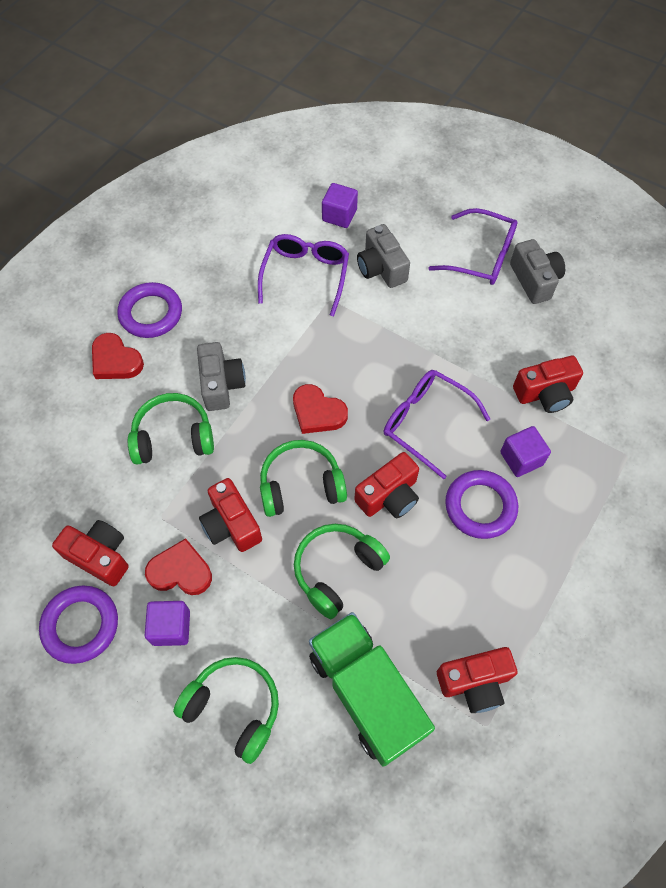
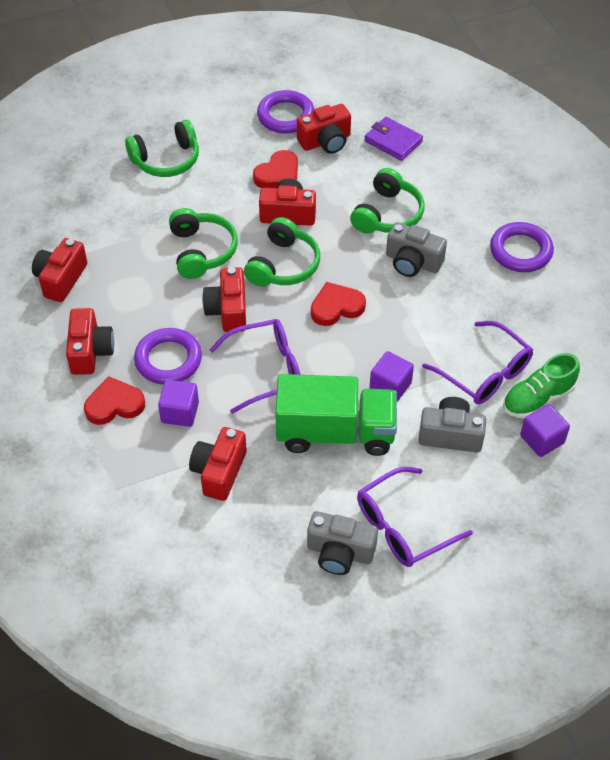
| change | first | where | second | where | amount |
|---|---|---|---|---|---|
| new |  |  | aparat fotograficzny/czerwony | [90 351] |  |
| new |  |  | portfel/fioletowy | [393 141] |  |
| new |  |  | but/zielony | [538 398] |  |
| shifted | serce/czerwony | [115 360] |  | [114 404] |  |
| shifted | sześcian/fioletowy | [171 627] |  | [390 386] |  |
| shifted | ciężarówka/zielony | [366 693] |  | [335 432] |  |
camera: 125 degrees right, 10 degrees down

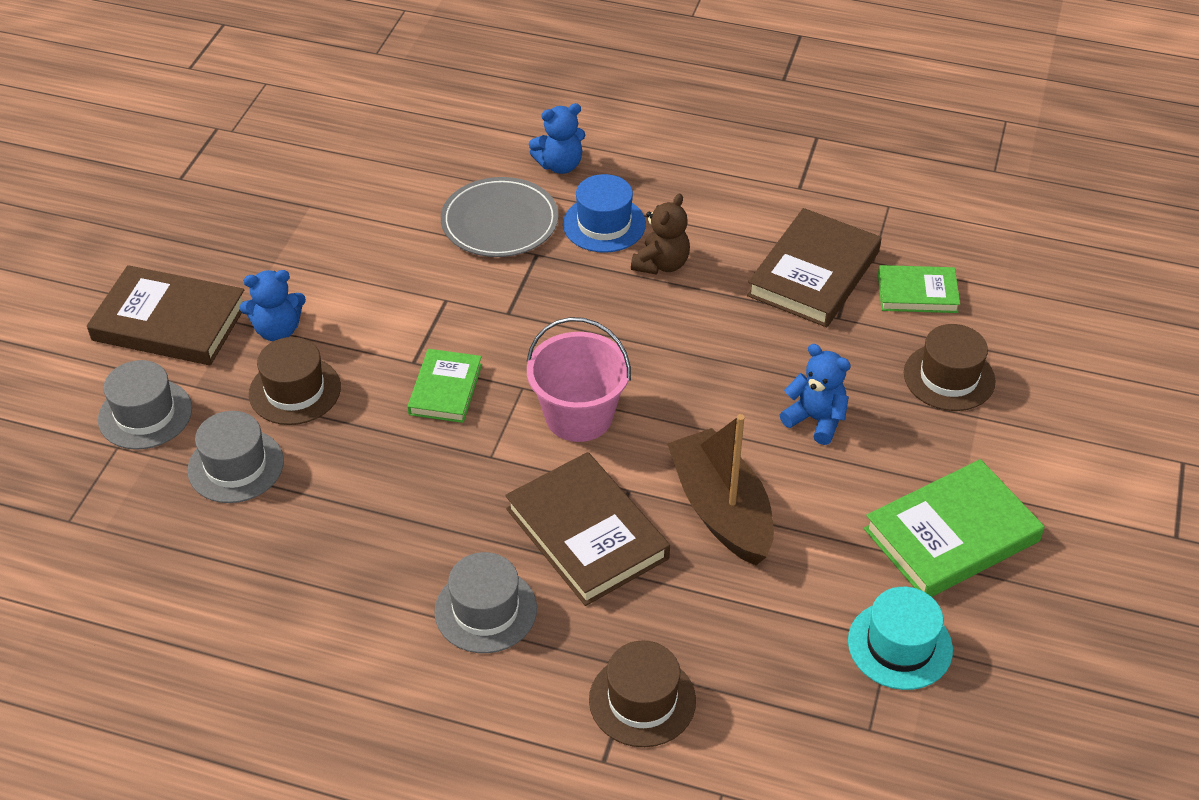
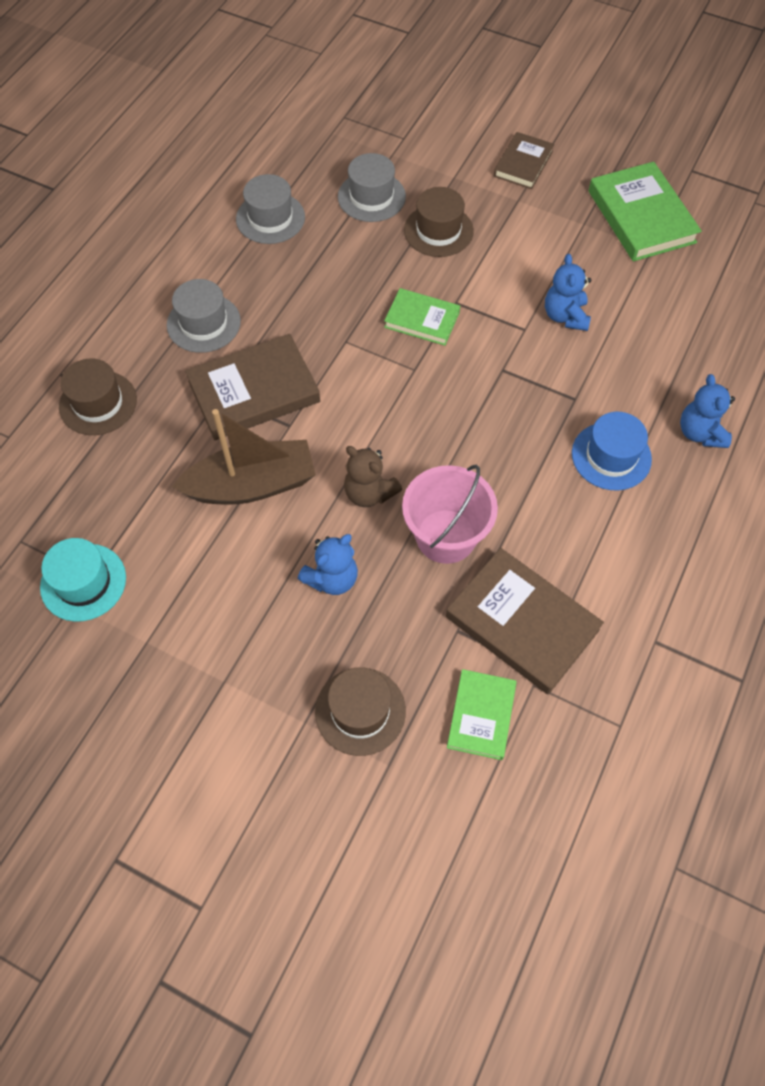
| change | first | where | second | where | amount |
|---|---|---|---|---|---|
| gone | talerz/szary | [499 222] |  |  |  |
| shifted | kapelusz/szary | [145 414] |  | [270 218] |  |
| shifted | miś/niebieski | [277 330] |  | [565 316] |  |
| shifted | wiadro/różowy | [579 416] |  | [446 536] |  |
| shifted | miś/brązowy | [661 264] |  | [369 493] |  |
| shifted | książka/zielony | [951 535] |  | [641 217] |  |
| scaled | książka/brązowy | [170 322] |  | [523 164] | x0.60 |
camera: 100 degrees right, 15 degrees up

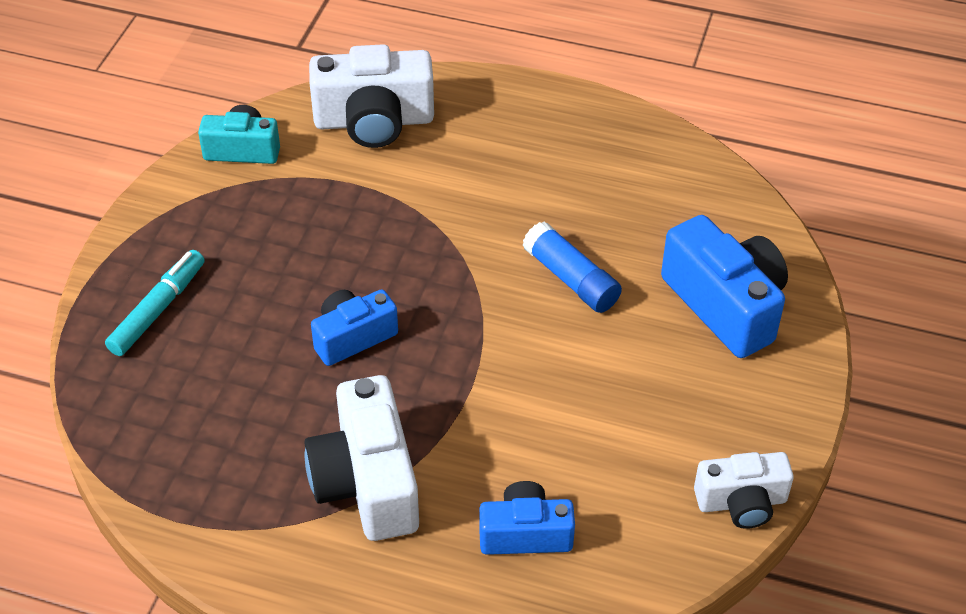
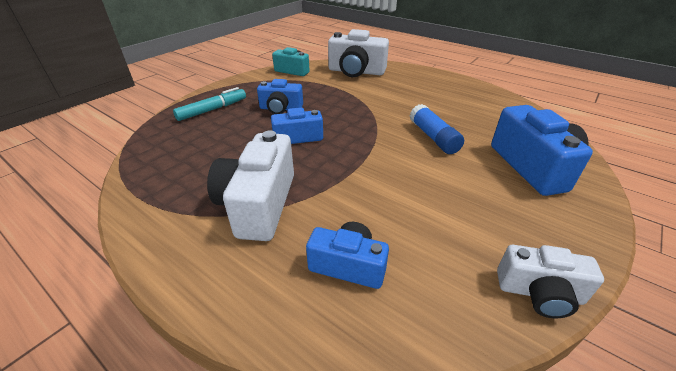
| change | first | where | second | where | amount |
|---|---|---|---|---|---|
| new |  |  | aparat fotograficzny/niebieski | [281 109] |  |
camera: 20 degrees right, 10 degrees down

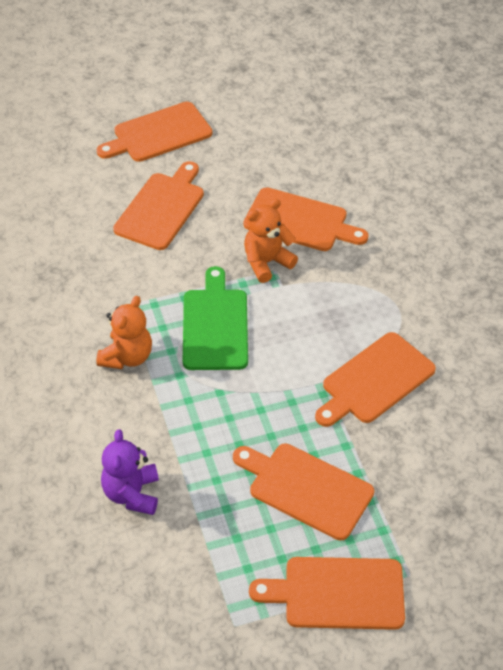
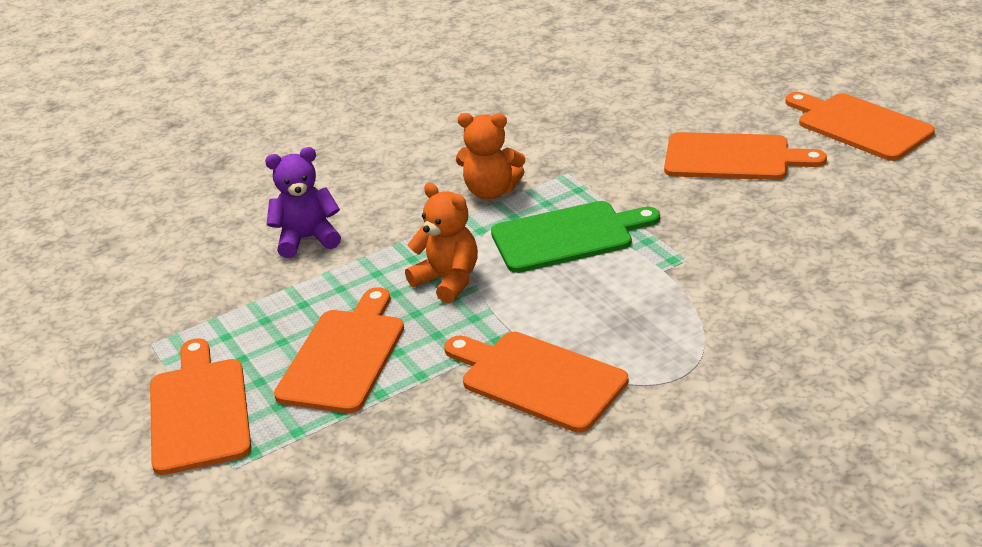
| change | first | where | second | where | amount |
|---|---|---|---|---|---|
| gone | deska do krojenia/pomarańczowy | [300 221] |  |  |  |
| shifted | miś/pomarańczowy | [267 262] |  | [448 281] |  |
camera: 80 degrees right, 15 degrees down

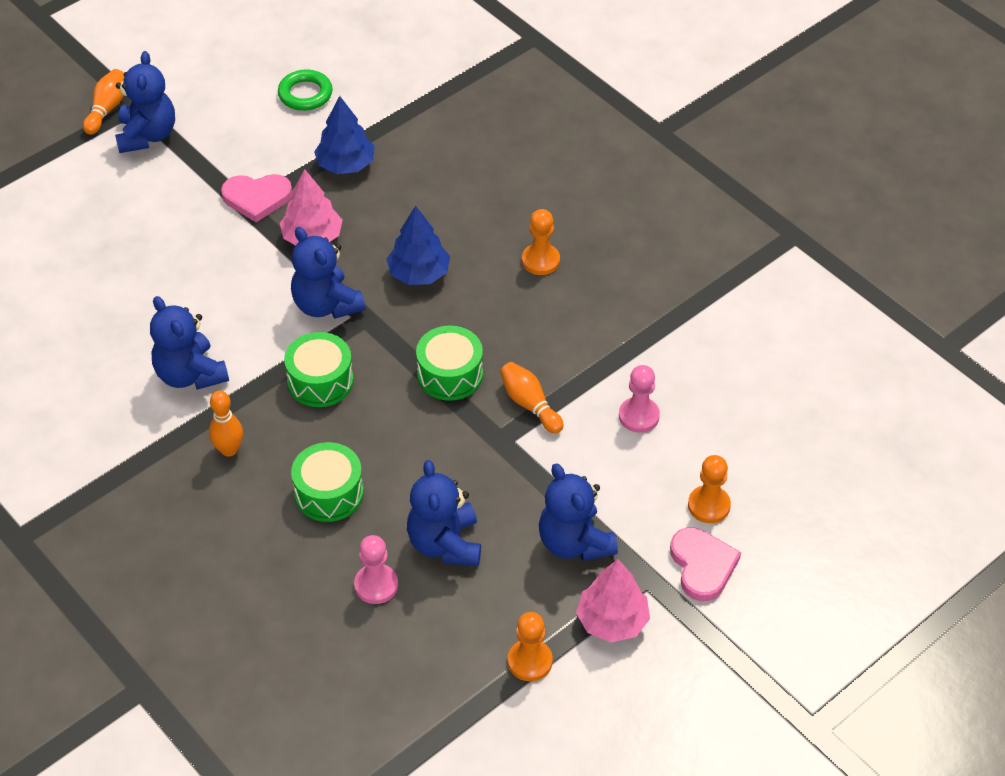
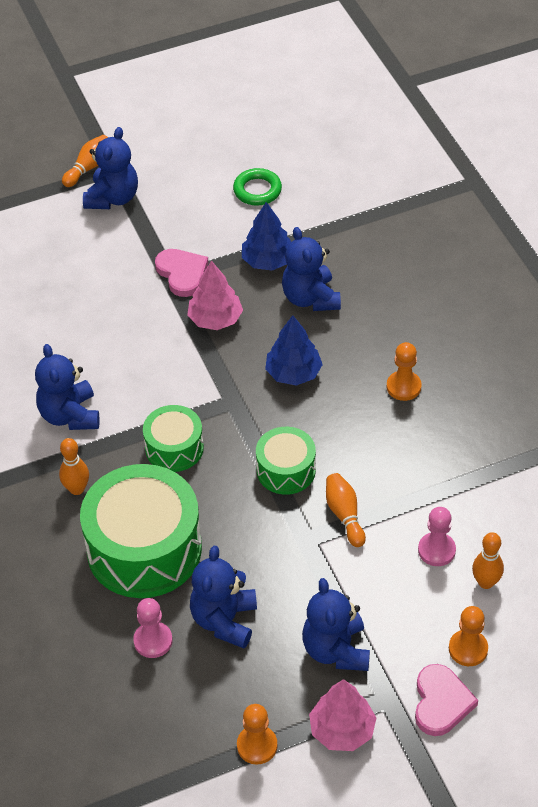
| change | first | where | second | where | amount |
|---|---|---|---|---|---|
| new |  |  | kręgiel/pomarańczowy | [486 582] |  |
| shifted | miś/niebieski | [326 305] |  | [310 298] |  |
| rotated | serce/różowy | [257 198] |  | [182 273] | 135 degrees counterclockwise |
| scaled | bęben/zielony | [329 493] |  | [144 549] | x1.88 |
camera: 20 degrees right, 0 degrees up

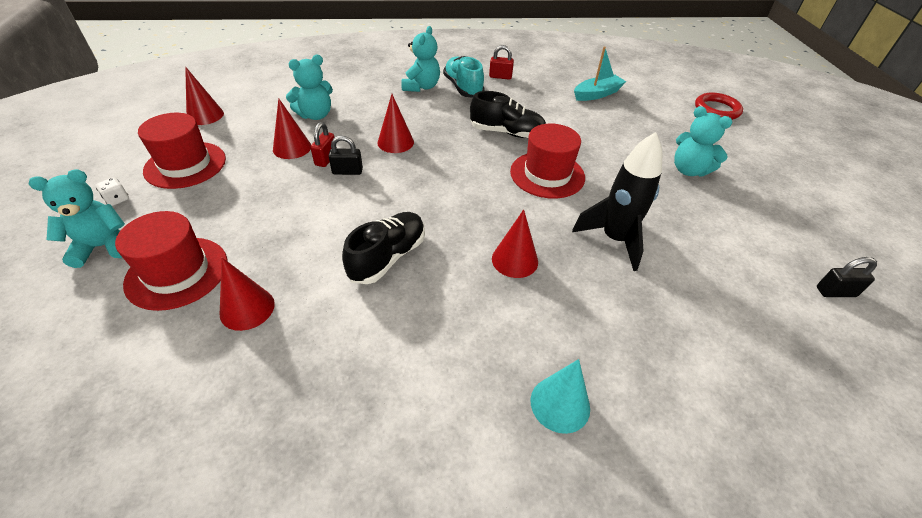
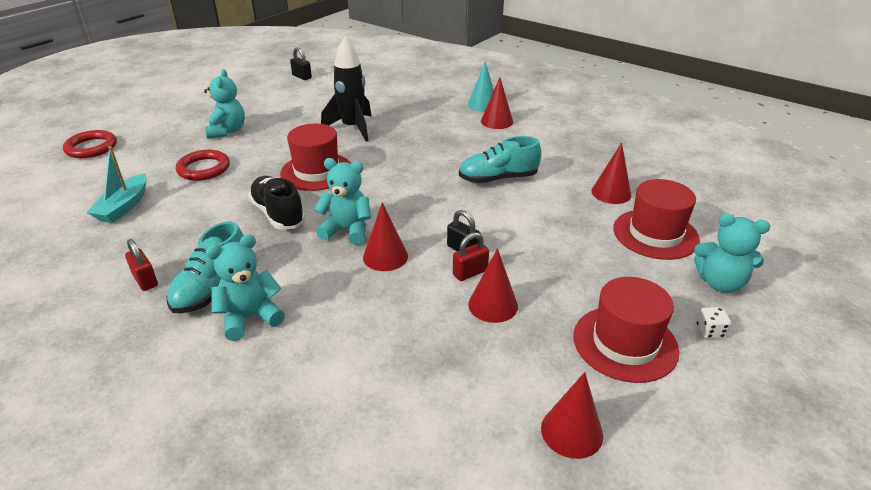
| change | first | where | second | where | amount |
|---|---|---|---|---|---|
| new |  |  | pierścień/czerwony | [204 168] |  |
| shifted | miś/turkusowy | [315 115] |  | [347 230] |  |
| shifted | stożek/czerwony | [515 260] |  | [497 121] |  |
| repainted | but/czarny | [388 257] | but/turkusowy | [498 178] |  |
| rotated | łódka/turkusowy | [597 94] |  | [124 206] | 90 degrees counterclockwise |
camera: 135 degrees left, 10 degrees down

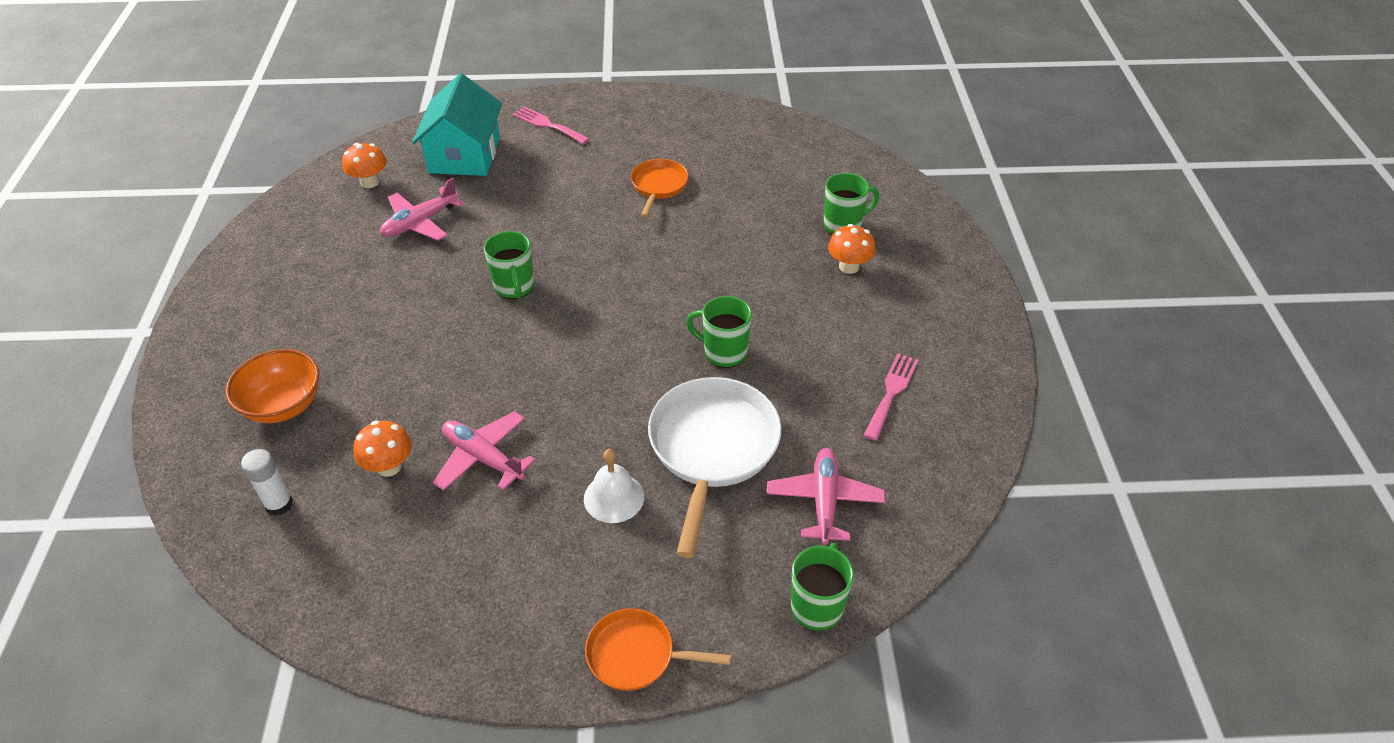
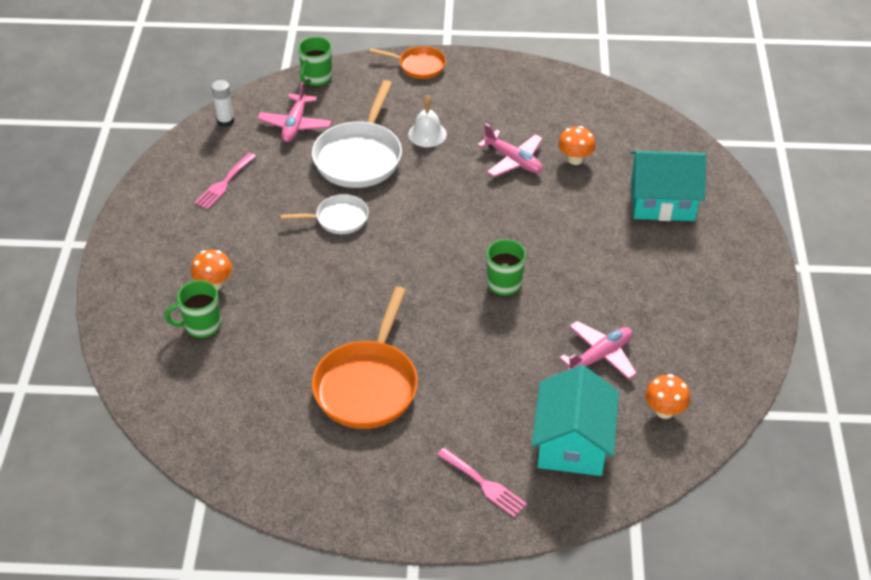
| change | first | where | second | where | amount |
|---|---|---|---|---|---|
| shifted | klej w sztyfcie/biały | [279 504] |  | [225 121] |  |
| swapped | miska/pomarańczowy | [283 405] | domek/turkusowy | [662 201] |  |
| swapped | kubek/zielony | [723 352] | patelnia/biały | [338 219] |  |
| scaled | patelnia/pomarańczowy | [658 186] |  | [368 385] | x1.79 |
camera: 175 degrees left, 0 degrees up

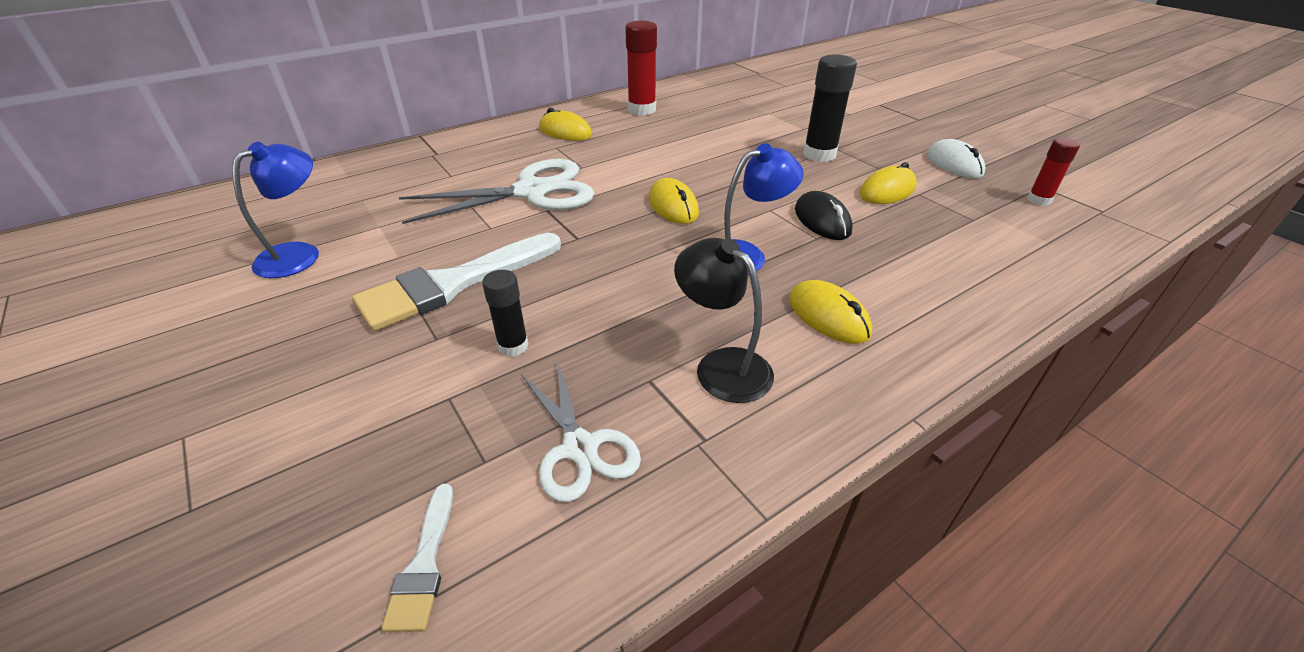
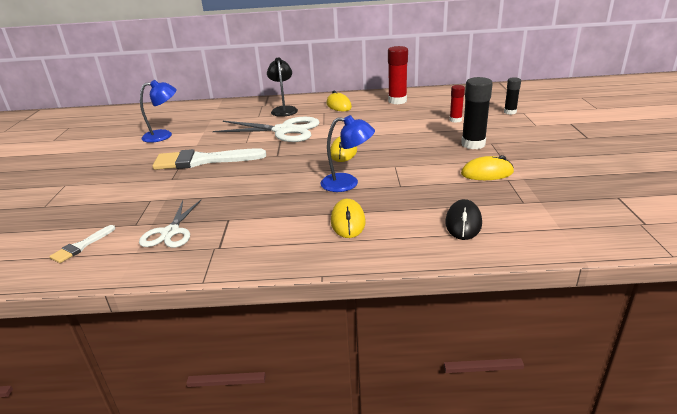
| change | first | where | second | where | amount |
|---|---|---|---|---|---|
| gone | myszka/biały | [954 164] |  |  |  |
| shifted | klej w sztyfcie/czarny | [513 346] |  | [510 112] |  |
| shifted | lampka/czarny | [722 365] |  | [284 109] |  |
| shifted | myszka/czarny | [822 220] |  | [463 223] |  |
| shifted | klej w sztyfcie/czerwony | [1039 200] |  | [455 120] |  |
camera: 35 degrees right, 10 degrees down

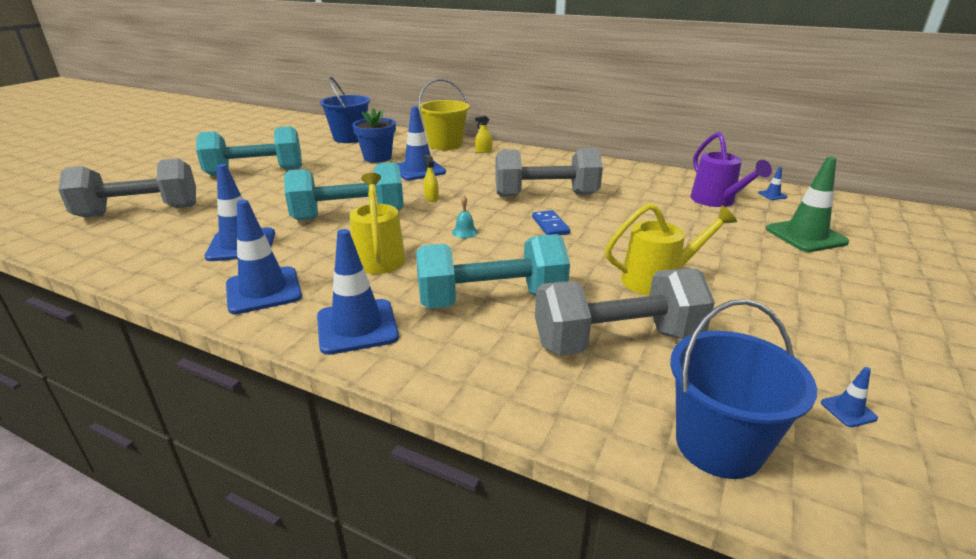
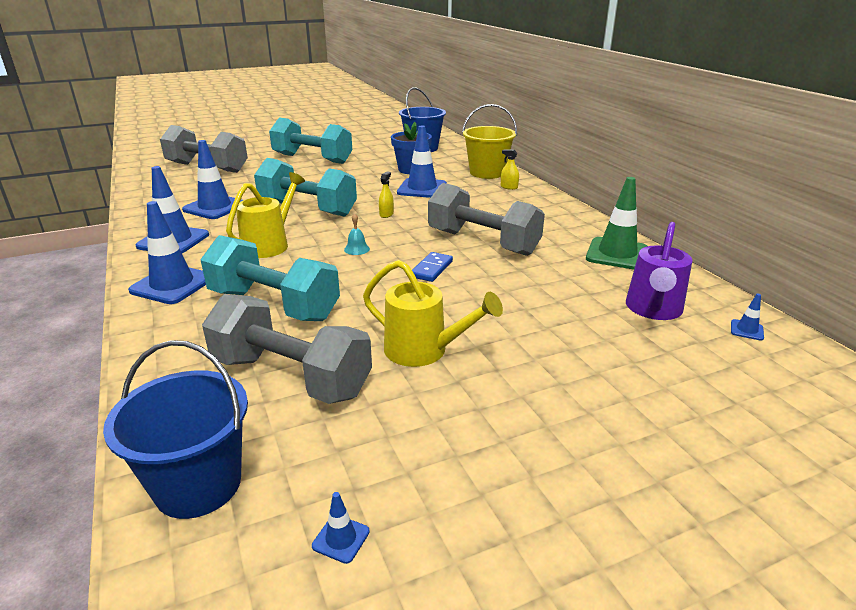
| change | first | where | second | where | amount |
|---|---|---|---|---|---|
| shifted | pachołek/zielony | [806 236] |  | [617 254] |  |
camera: 40 degrees right, 0 degrees up

